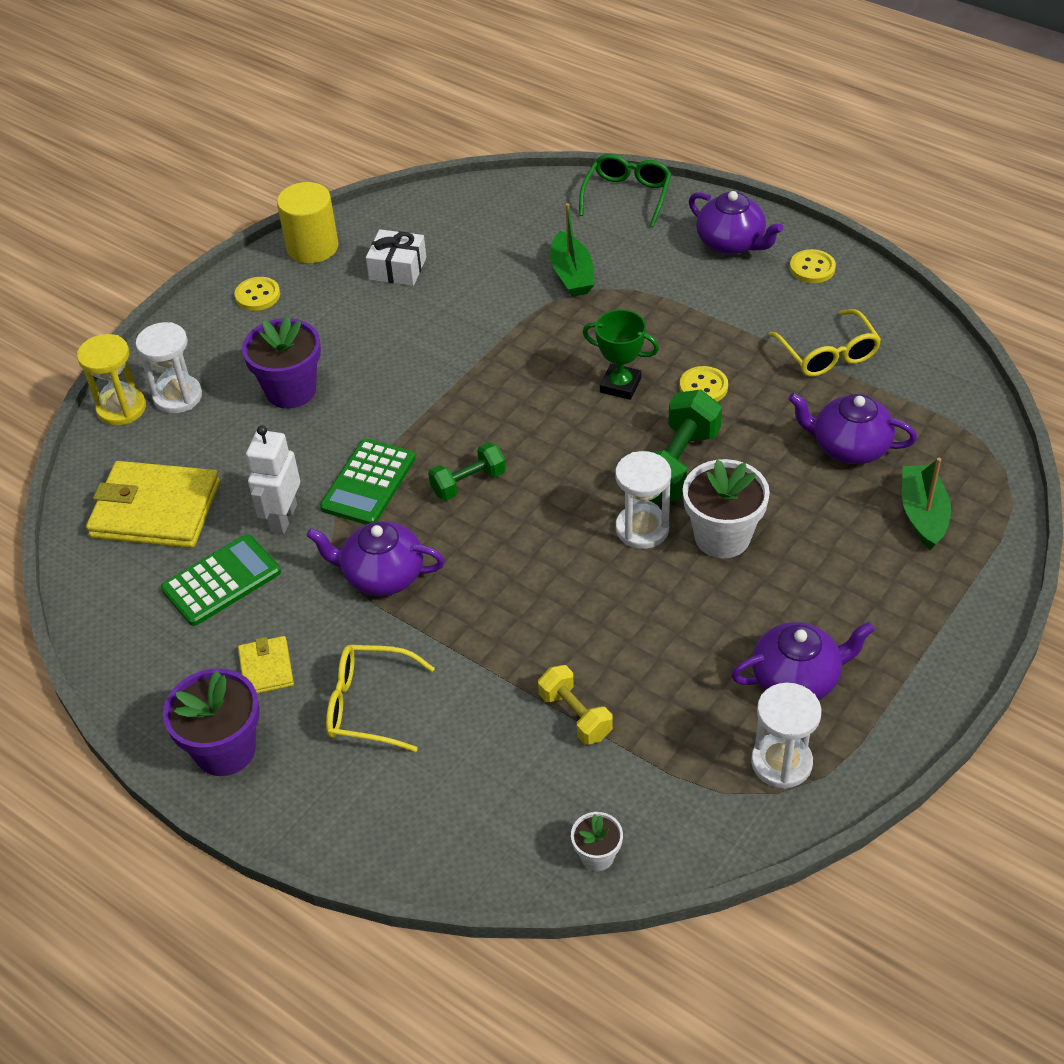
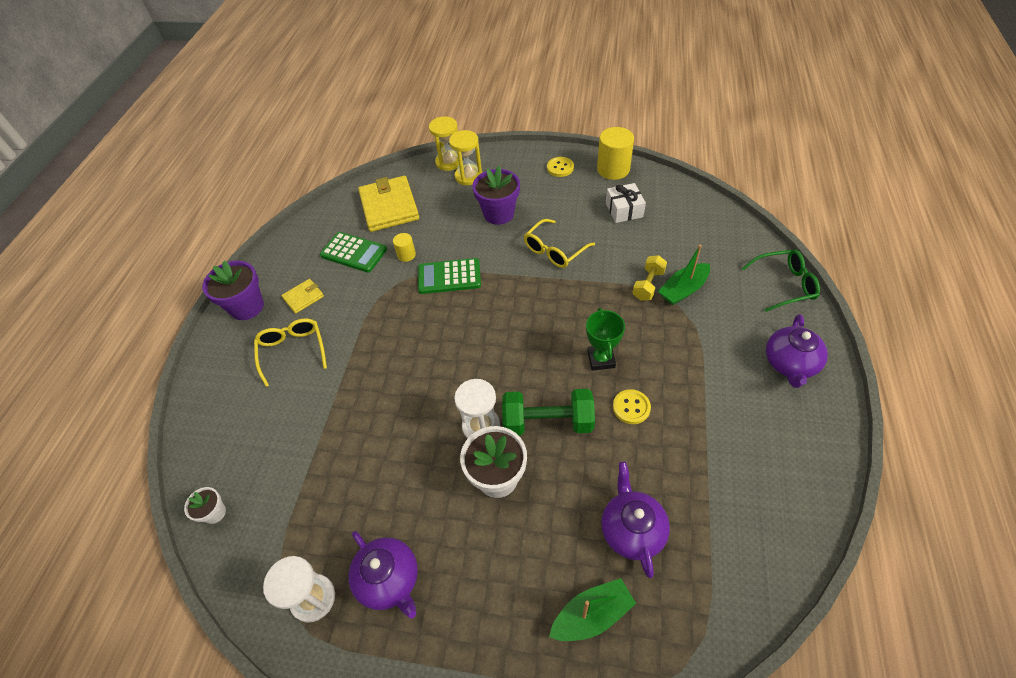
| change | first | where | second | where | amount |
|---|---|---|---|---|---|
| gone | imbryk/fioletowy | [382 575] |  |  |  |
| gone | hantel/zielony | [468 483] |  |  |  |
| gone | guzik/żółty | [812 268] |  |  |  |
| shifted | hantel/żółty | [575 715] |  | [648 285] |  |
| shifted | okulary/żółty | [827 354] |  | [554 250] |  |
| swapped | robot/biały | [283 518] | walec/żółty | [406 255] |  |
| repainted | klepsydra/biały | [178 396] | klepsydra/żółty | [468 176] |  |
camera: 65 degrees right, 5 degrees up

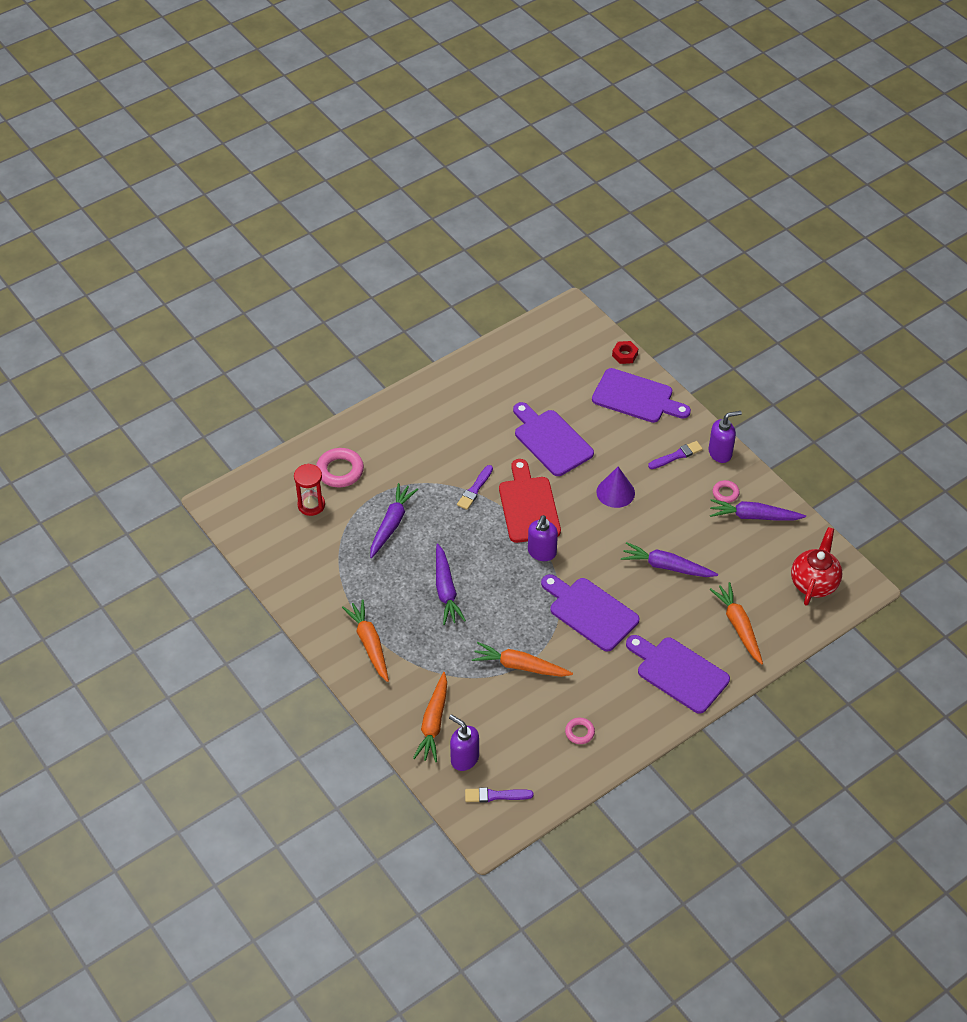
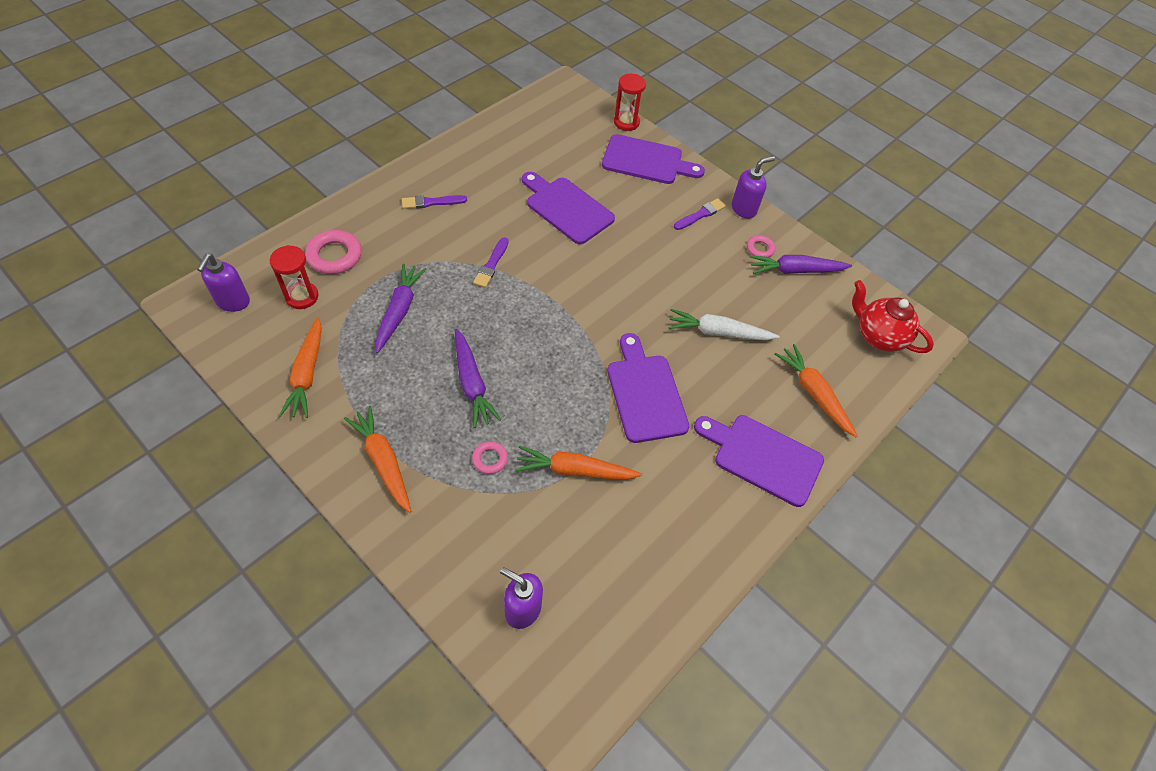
| change | first | where | second | where | amount |
|---|---|---|---|---|---|
| gone | deska do krojenia/czerwony | [528 506] |  |  |  |
| gone | stożek/fioletowy | [615 492] |  |  |  |
| shifted | marchewka/pomarańczowy | [433 723] |  | [307 374] |  |
| shifted | pędzel/fioletowy | [495 795] |  | [431 202] |  |
| shifted | dozownik mydła/fioletowy | [541 552] |  | [233 302] |  |
| shifted | pierścień/różowy | [579 732] |  | [490 459] |  |
| swapped | nakrętka/czerwony | [625 355] | klepsydra/czerwony | [626 122] |  |
| repainted | marchewka/fioletowy | [666 566] | marchewka/biały | [718 332] |  |
| rotated | deska do krojenia/fioletowy | [590 612] |  | [645 393] | 45 degrees clockwise |
| rotated | imbryk/czerwony | [814 583] |  | [878 336] | 60 degrees counterclockwise |
camera: 15 degrees left, 5 degrees up

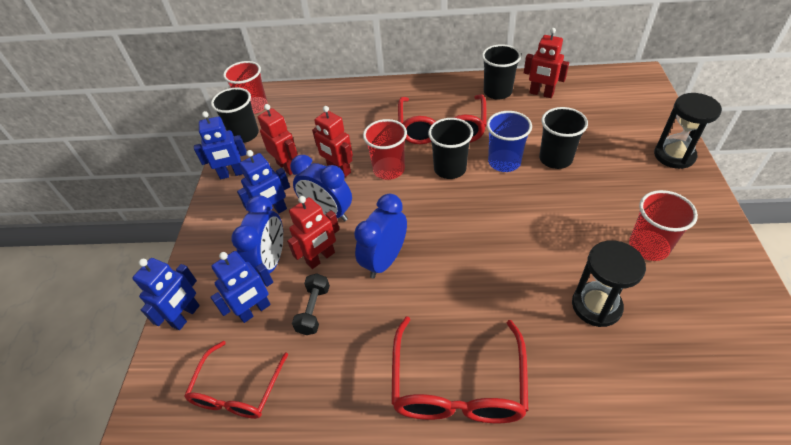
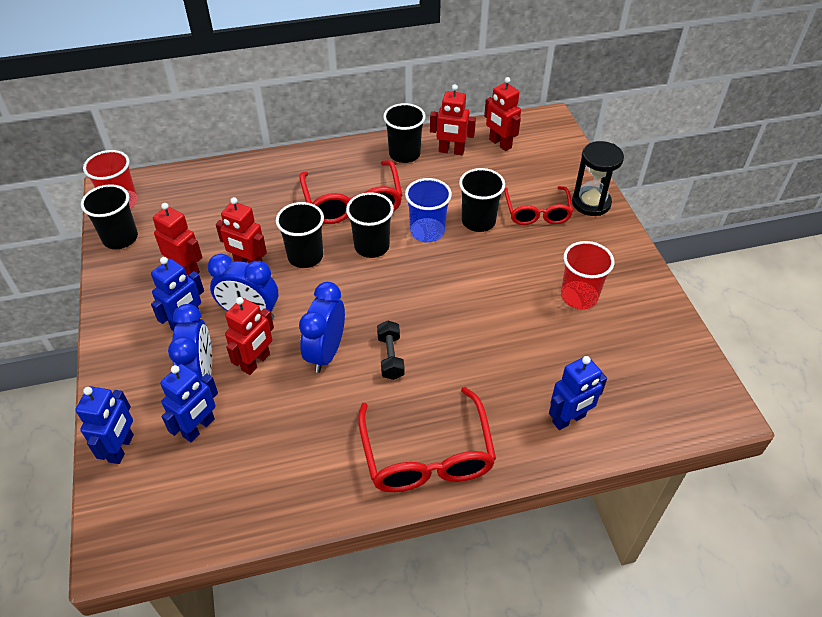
| change | first | where | second | where | amount |
|---|---|---|---|---|---|
| gone | klepsydra/czarny | [596 306] |  |  |  |
| new |  |  | robot/czerwony | [500 144] |  |
| shifted | okulary/czerwony | [237 390] |  | [537 212] |  |
| shifted | robot/niebieski | [232 174] |  | [569 419] |  |
| shifted | hantel/czarny | [314 310] |  | [390 357] |  |
| repainted | szklanka/czerwony | [389 169] | szklanka/czarny | [305 256] |  |
camera: 20 degrees left, 0 degrees up

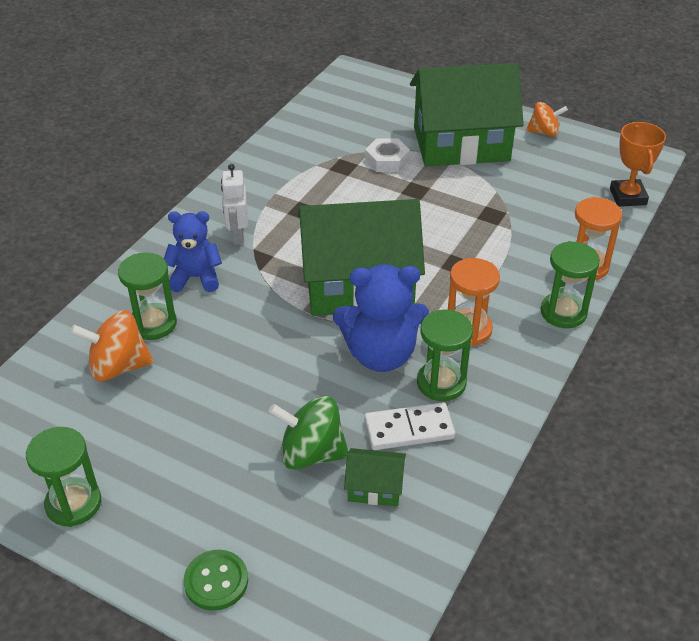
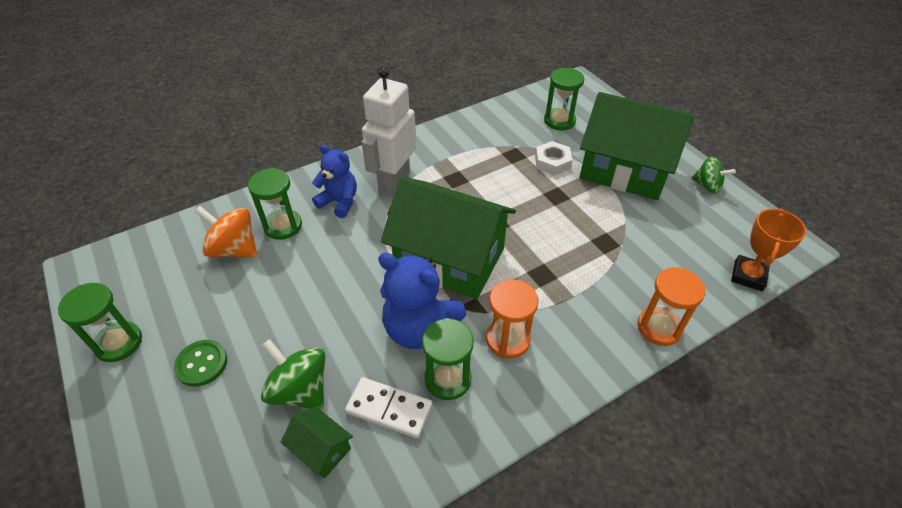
| change | first | where | second | where | amount |
|---|---|---|---|---|---|
| shifted | guzik/zielony | [216 581] |  | [201 364] |  |
| shifted | klepsydra/zielony | [563 312] |  | [559 121] |  |
| repainted | bączek/pomarańczowy | [544 132] | bączek/zielony | [707 185] |  |
| scaled | robot/biały | [237 236] |  | [394 181] | x1.77 |
camera: 30 degrees right, 5 degrees up

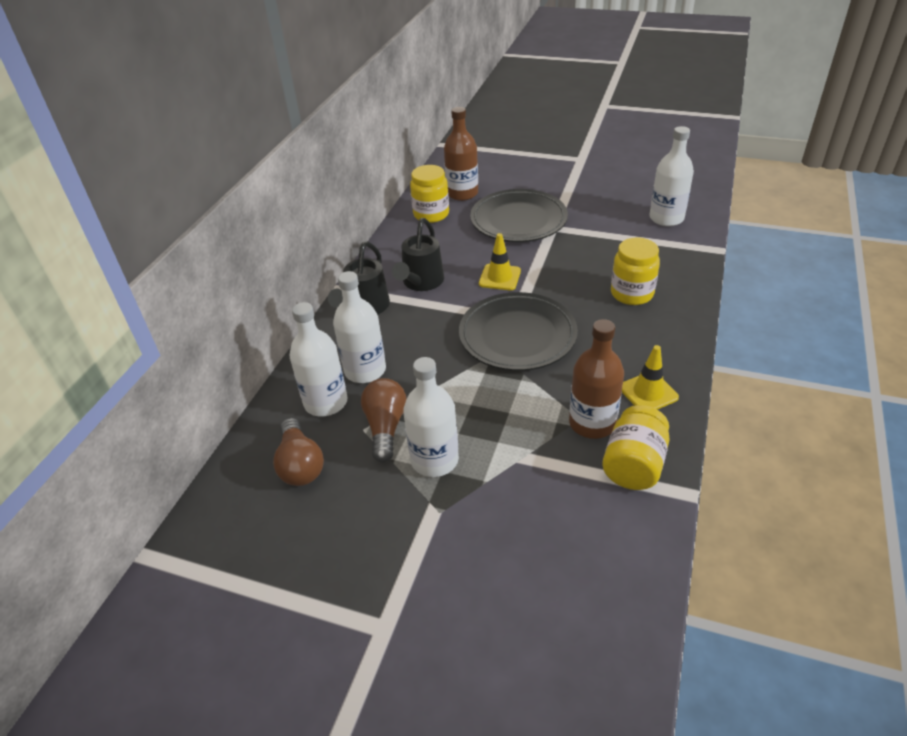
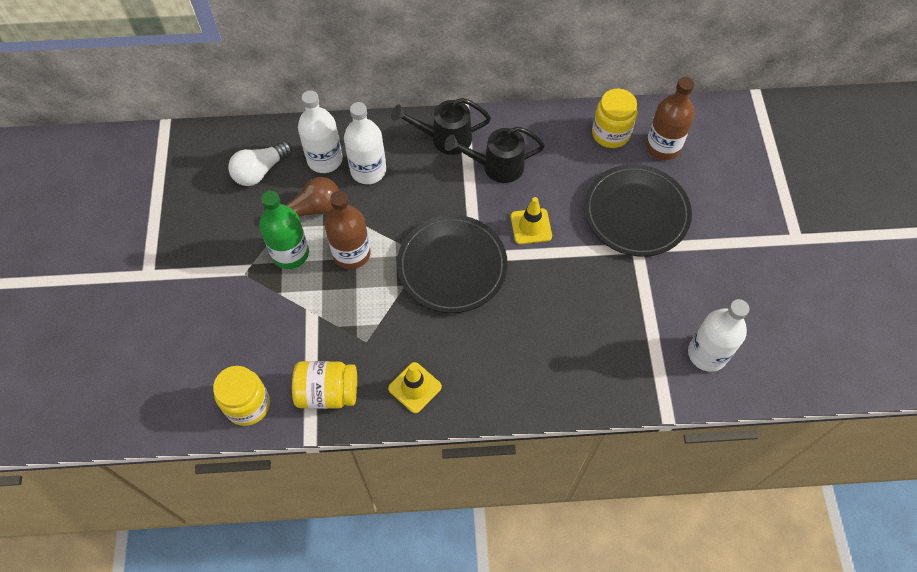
| change | first | where | second | where | amount |
|---|---|---|---|---|---|
| shifted | butelka/brązowy | [592 423] |  | [351 254] |  |
| shifted | słoik/żółty | [631 293] |  | [248 405] |  |
| repainted | żarówka/brązowy | [300 464] | żarówka/biały | [260 171] |  |
| repainted | butelka/biały | [434 460] | butelka/zielony | [290 253] |  |
camera: 65 degrees right, 20 degrees up

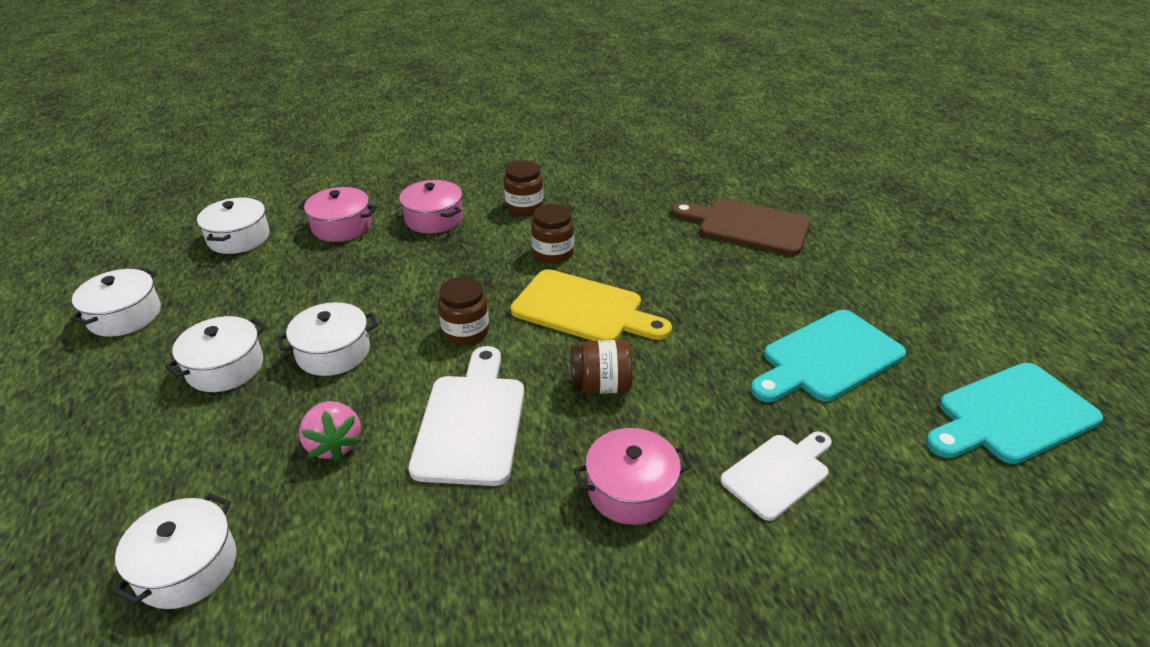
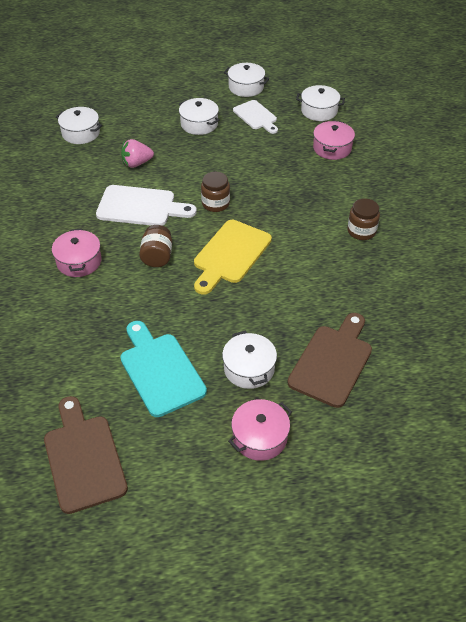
| change | first | where | second | where | amount |
|---|---|---|---|---|---|
| gone | słoik/brązowy | [553 253] |  |  |  |
| shifted | garnek/biały | [333 352] |  | [249 369] |  |
| shifted | garnek/różowy | [434 219] |  | [260 437] |  |
| shifted | deska do krojenia/biały | [778 473] |  | [256 116] |  |
| repainted | deska do krojenia/turkusowy | [1011 415] | deska do krojenia/brązowy | [84 458] |  |
camera: 95 degrees right, 10 degrees up

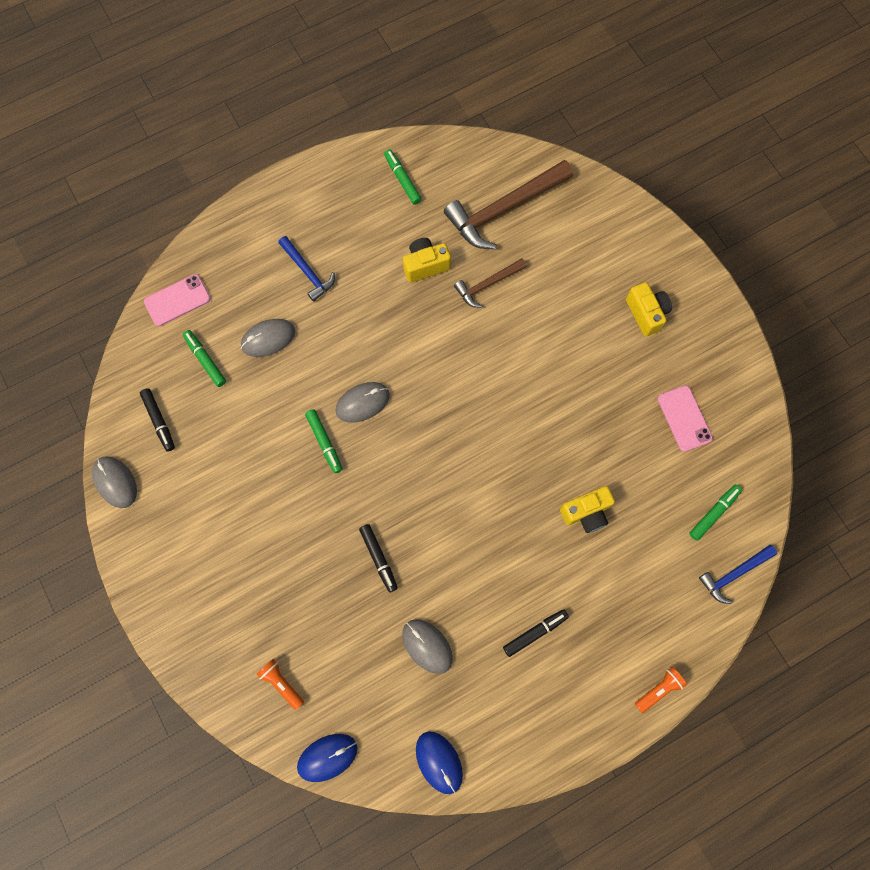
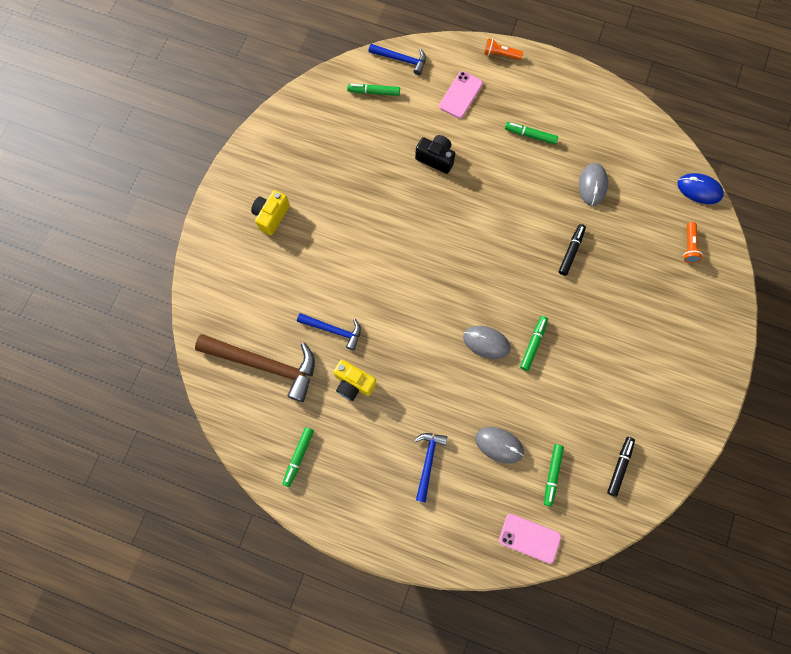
| change | first | where | second | where | amount |
|---|---|---|---|---|---|
| gone | myszka/szary | [115 482] |  |  |  |
| gone | myszka/niebieski | [439 762] |  |  |  |
| shifted | telefon/różowy | [684 418] |  | [460 95] |  |
| repainted | młotek/brązowy | [487 284] | młotek/niebieski | [333 330] |  |
| repainted | flamaster/czarny | [535 633] | flamaster/zielony | [530 135] |  |
| repainted | aparat fotograficzny/żółty | [586 512] | aparat fotograficzny/czarny | [436 158] |  |
camera: 130 degrees left, 0 degrees up

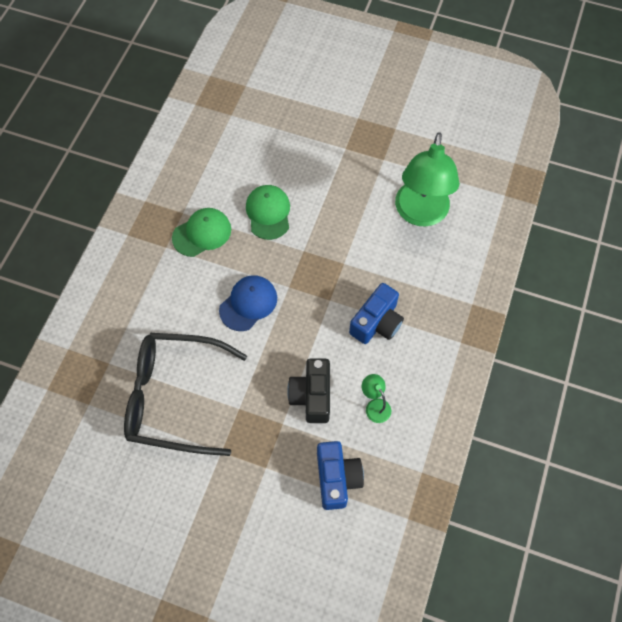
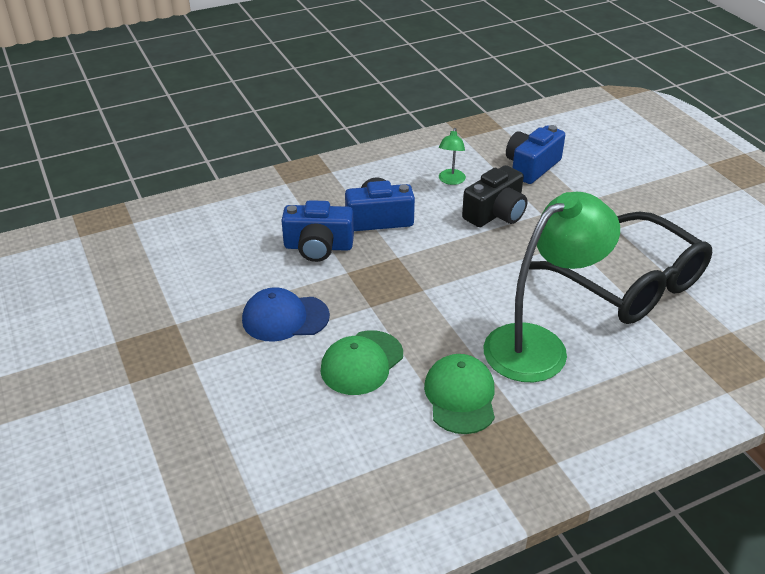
| change | first | where | second | where | amount |
|---|---|---|---|---|---|
| new |  |  | aparat fotograficzny/niebieski | [318 247] |  |
| shifted | czapka/niebieski | [248 303] |  | [285 318] |  |
| shifted | lampka/zielony | [420 214] |  | [539 345] |  |
| rotated | czapka/zielony | [202 233] |  | [460 396] | 75 degrees clockwise |
camera: 135 degrees left, 25 degrees down

